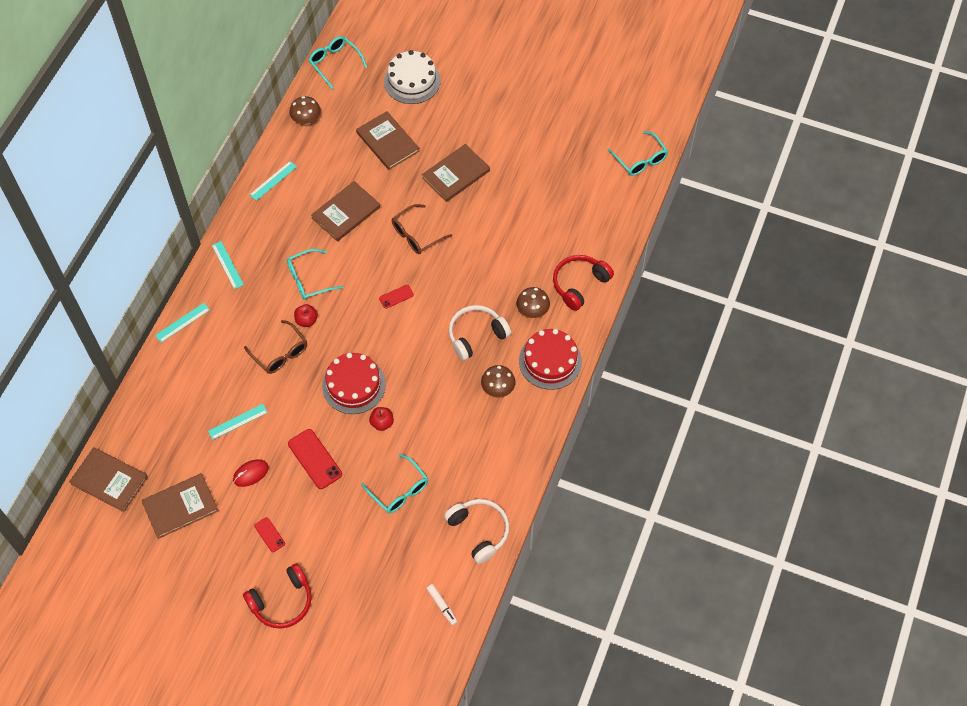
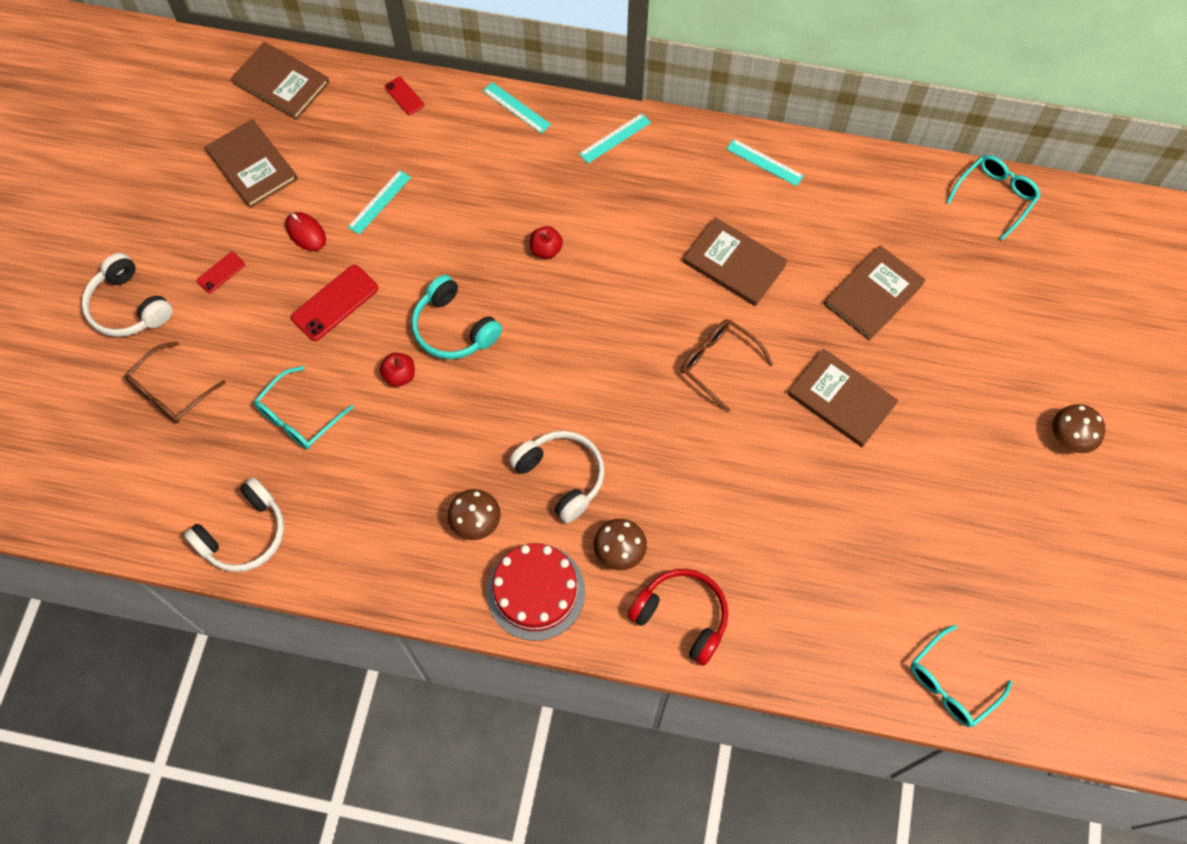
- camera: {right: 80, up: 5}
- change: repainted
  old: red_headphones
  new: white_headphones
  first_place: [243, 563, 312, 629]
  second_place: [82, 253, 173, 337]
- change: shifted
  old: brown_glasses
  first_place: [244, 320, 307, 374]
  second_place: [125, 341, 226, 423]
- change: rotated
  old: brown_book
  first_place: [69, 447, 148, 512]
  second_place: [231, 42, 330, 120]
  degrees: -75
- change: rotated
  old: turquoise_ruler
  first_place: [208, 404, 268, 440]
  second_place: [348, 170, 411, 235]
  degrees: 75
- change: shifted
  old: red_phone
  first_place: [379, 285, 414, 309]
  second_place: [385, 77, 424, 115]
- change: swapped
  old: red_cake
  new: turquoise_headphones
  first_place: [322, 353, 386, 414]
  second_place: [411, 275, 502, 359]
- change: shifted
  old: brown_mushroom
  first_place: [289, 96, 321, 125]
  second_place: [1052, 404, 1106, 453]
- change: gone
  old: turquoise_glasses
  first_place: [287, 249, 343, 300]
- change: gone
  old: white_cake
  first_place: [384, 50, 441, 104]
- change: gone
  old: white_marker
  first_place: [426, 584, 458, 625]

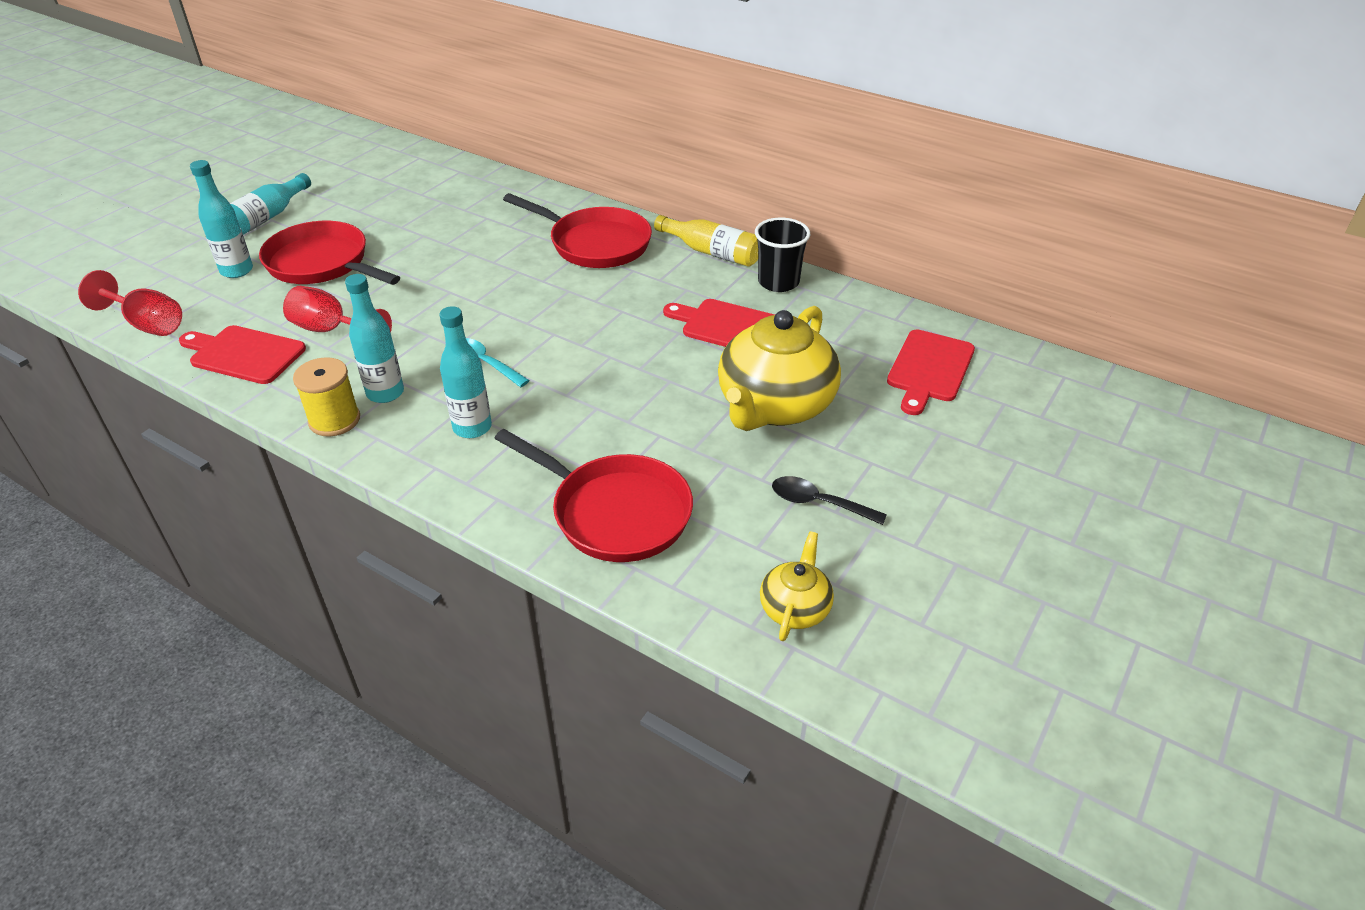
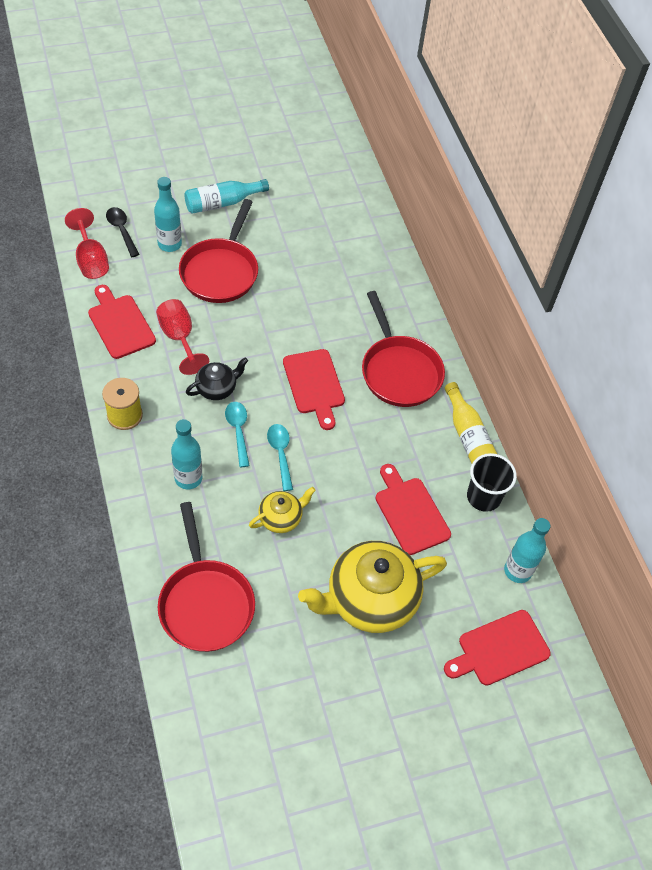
- camera: {right: 35, up: 15}
- change: shifted
  old: black_spoon
  first_place: [772, 476, 887, 525]
  second_place: [106, 207, 140, 257]
- change: rotated
  old: red_pan
  first_place: [259, 221, 400, 285]
  second_place: [179, 199, 258, 303]
  degrees: -150
- change: new
  new: black_teapot
  second_place: [186, 357, 248, 400]
- change: shifted
  old: yellow_teapot
  first_place: [760, 531, 834, 641]
  second_place: [249, 487, 316, 533]
- change: new
  new: turquoise_spoon
  second_place: [267, 424, 293, 491]
- change: new
  new: red_cutting_board
  second_place: [283, 349, 345, 430]
- change: shifted
  old: turquoise_bottle
  first_place: [345, 274, 404, 403]
  second_place: [504, 518, 551, 583]

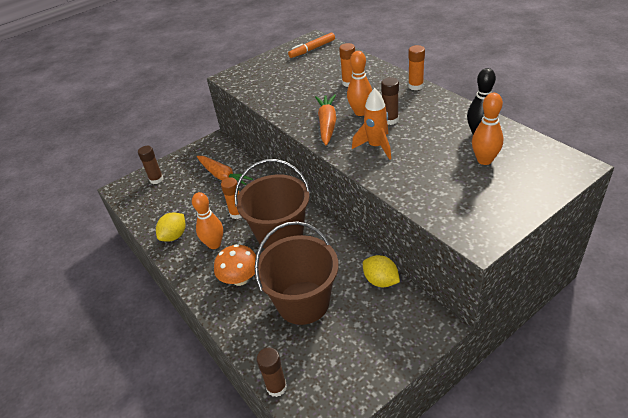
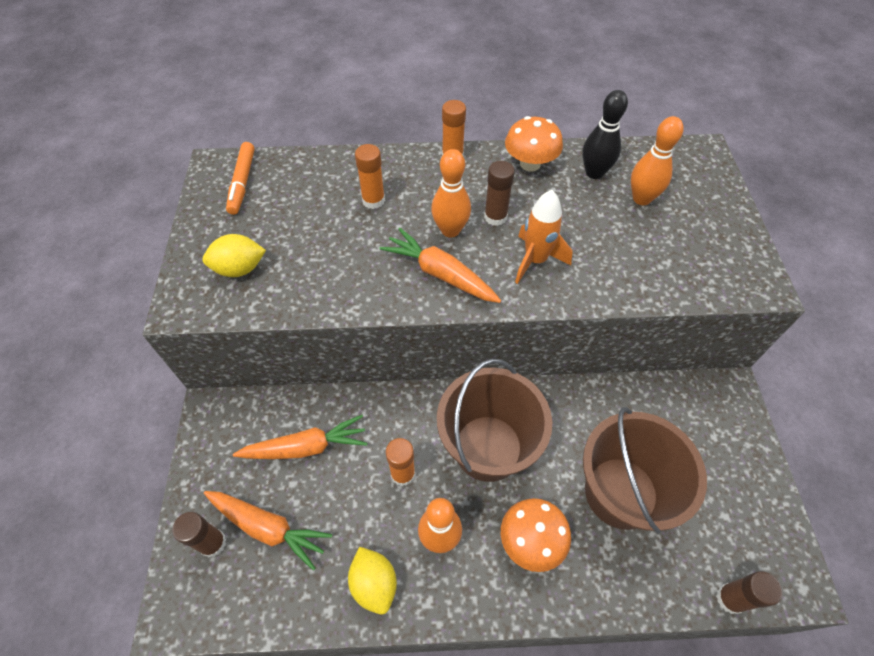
- camera: {right: -60, up: 15}
- change: shifted
  old: yellow_lemon
  first_place: [363, 255, 400, 287]
  second_place: [202, 234, 266, 277]
- change: new
  new: orange_carrot
  second_place: [204, 491, 332, 571]
- change: new
  new: orange_mushroom
  second_place: [505, 116, 563, 172]

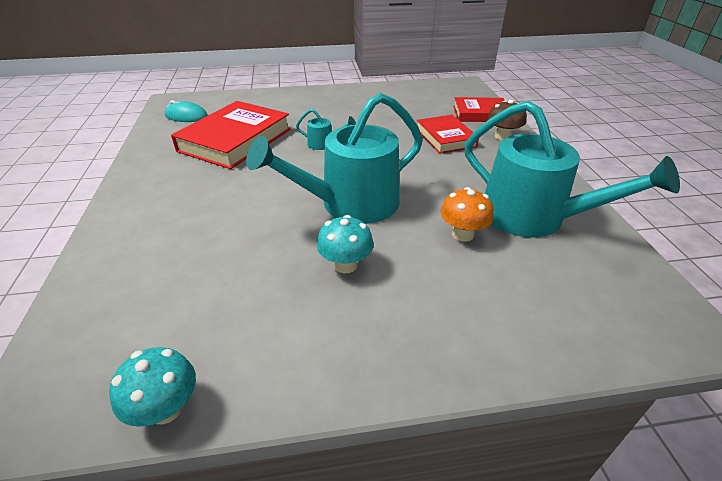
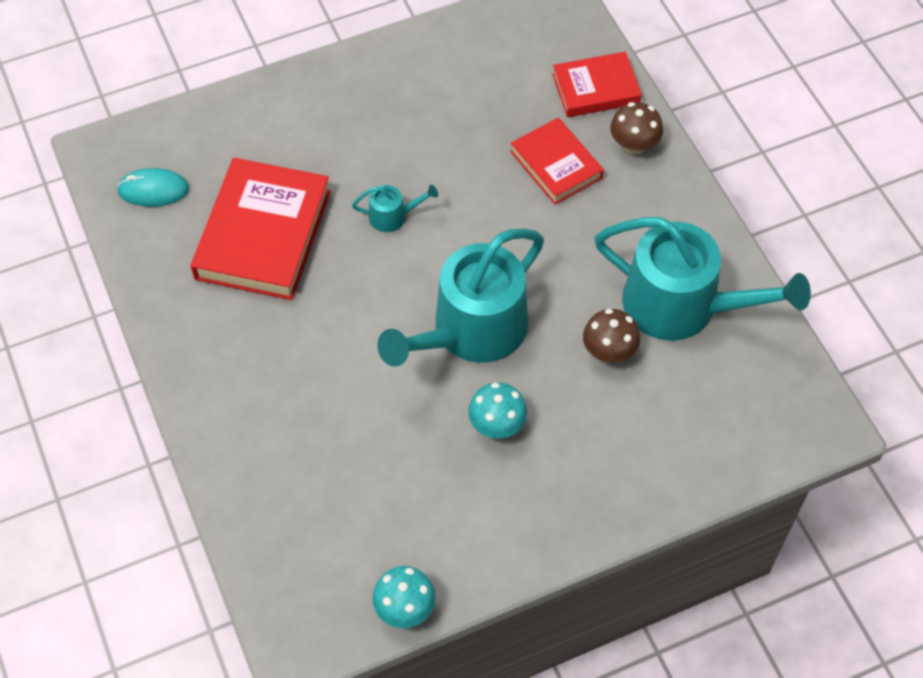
- camera: {right: -15, up: 20}
- change: repainted
  old: orange_mushroom
  new: brown_mushroom
  first_place: [441, 187, 494, 242]
  second_place: [583, 309, 640, 363]

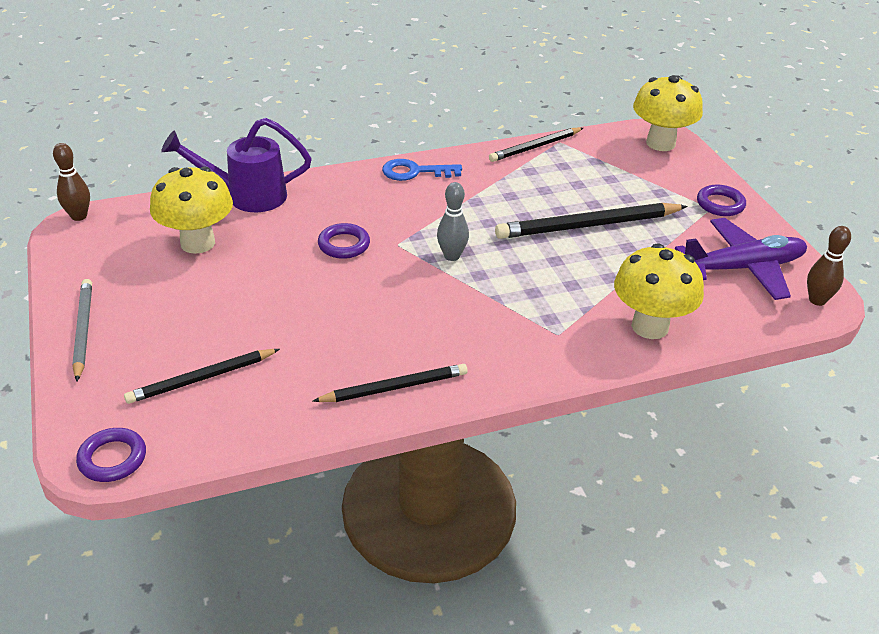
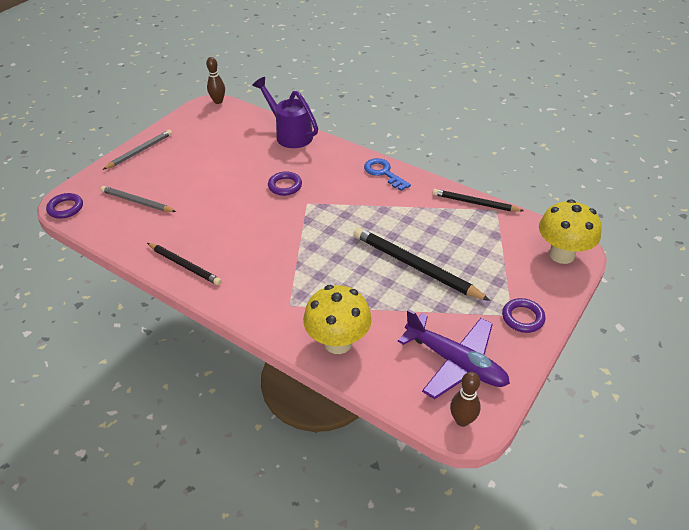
- camera: {right: 55, up: 5}
- change: repainted
  old: black_pencil
  new: grey_pencil
  first_place: [124, 349, 280, 404]
  second_place: [101, 186, 176, 212]
- change: gone
  old: yellow_mushroom
  first_place: [150, 166, 233, 254]
- change: gone
  old: grey_bowling_pin
  first_place: [437, 182, 469, 261]

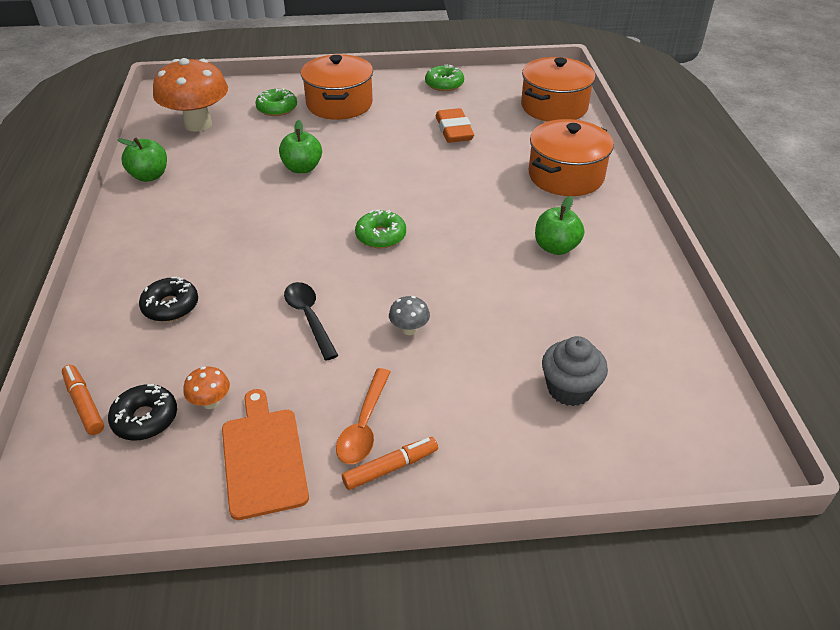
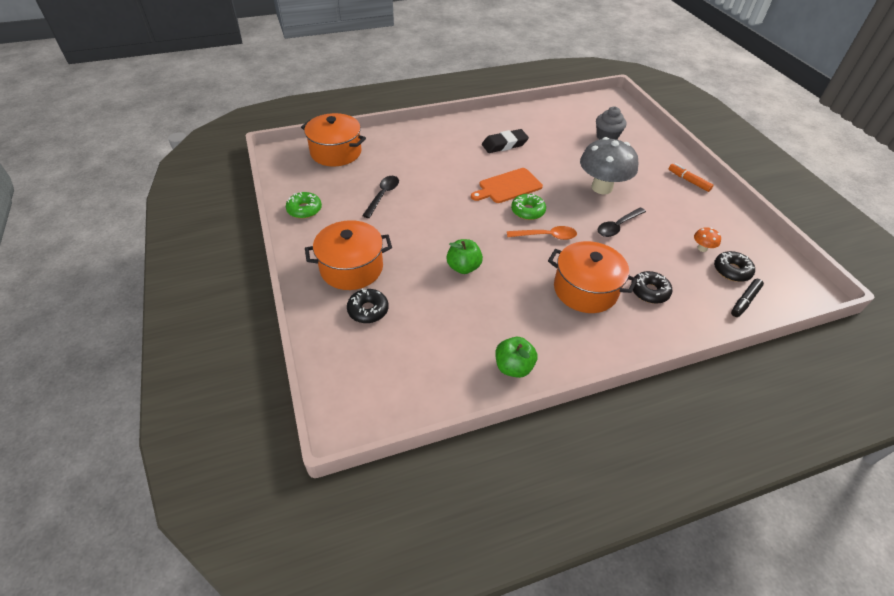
- camera: {right: -105, up: 5}
- change: repainted
  old: green_donut
  new: black_donut
  first_place: [255, 88, 297, 116]
  second_place: [347, 289, 389, 323]
- change: swapped
  old: orange_eraser
  new: black_spoon
  first_place: [436, 108, 474, 143]
  second_place: [362, 176, 399, 218]
- change: shifted
  old: orange_cutting_board
  first_place: [222, 389, 309, 520]
  second_place: [471, 168, 543, 203]
- change: swapped
  old: green_apple
  new: black_eraser
  first_place: [535, 196, 584, 255]
  second_place: [482, 129, 529, 153]
- change: shifted
  old: orange_spoon
  first_place: [336, 368, 391, 464]
  second_place: [507, 226, 577, 240]
- change: shifted
  old: orange_pot
  first_place: [529, 119, 614, 196]
  second_place: [548, 241, 637, 313]
- change: scaled
  old: grey_mushroom
  first_place: [389, 296, 430, 335]
  second_place: [580, 137, 638, 194]
  factor: 2.43
- change: repainted
  old: orange_marker
  new: black_marker
  first_place: [62, 365, 104, 435]
  second_place: [731, 279, 764, 317]
- change: gone
  old: orange_mushroom
  first_place: [153, 58, 228, 132]

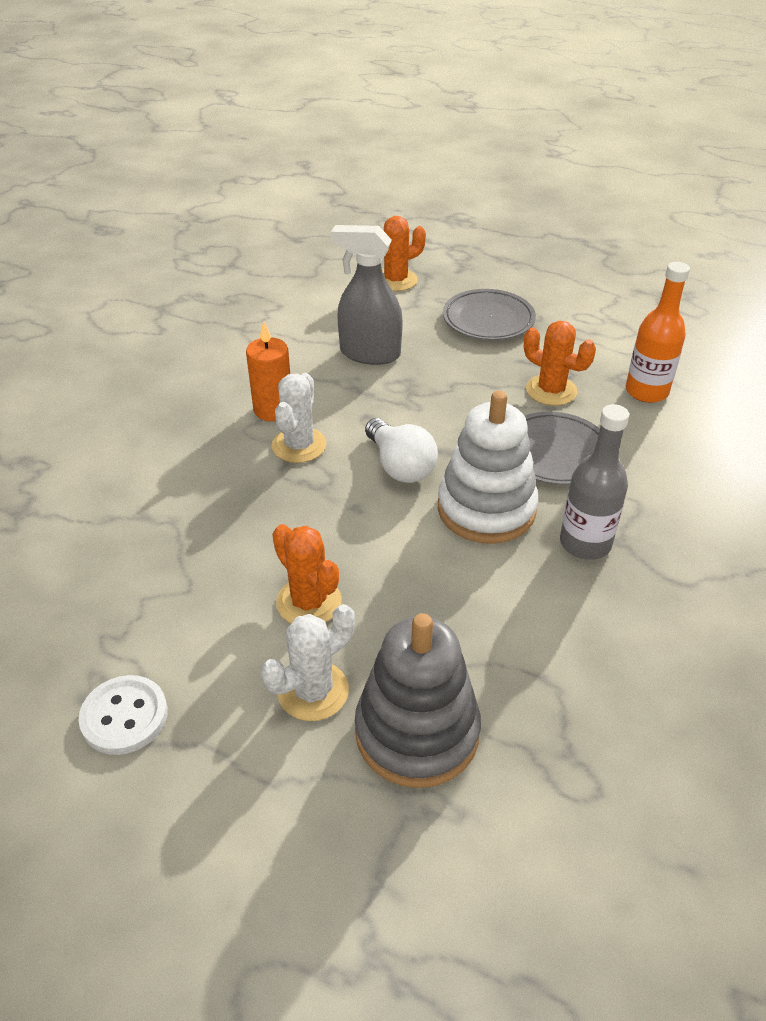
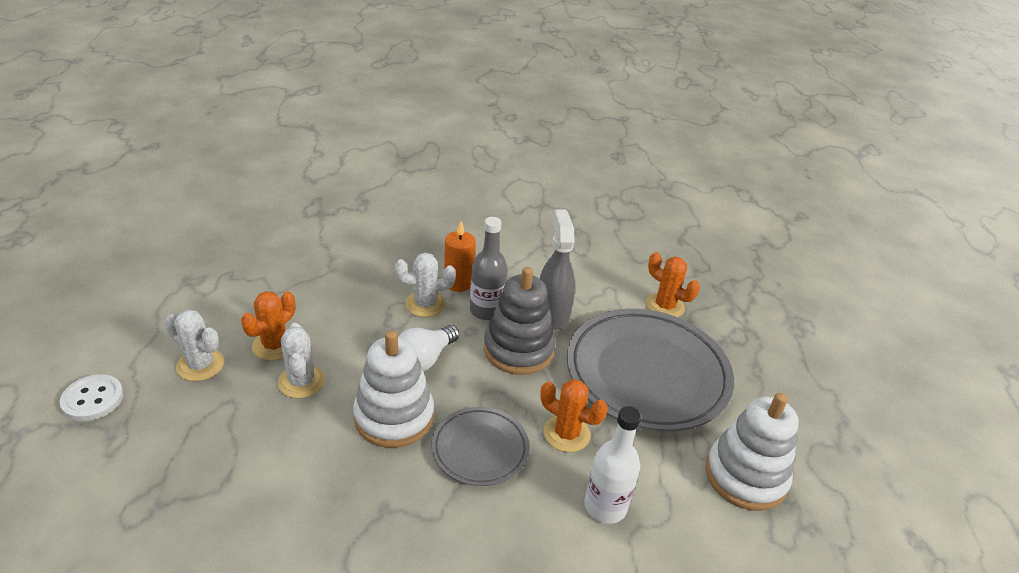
- camera: {right: 65, up: -5}
- change: shifted
  old: white_button
  first_place: [78, 675, 168, 755]
  second_place: [60, 374, 124, 421]
- change: new
  new: white_cactus
  second_place: [278, 323, 325, 398]
- change: shifted
  old: grey_bottle
  first_place: [560, 404, 629, 560]
  second_place: [470, 217, 507, 320]
- change: shifted
  old: grey_stacking_toy
  first_place: [355, 613, 481, 788]
  second_place: [484, 267, 556, 375]
- change: rotated
  old: orange_cactus
  first_place: [524, 321, 596, 406]
  second_place: [540, 379, 608, 452]
  degrees: -75
- change: scaled
  old: grey_plate
  first_place: [443, 289, 536, 340]
  second_place: [567, 309, 734, 431]
  factor: 1.92
- change: repainted
  old: orange_bottle
  new: white_bottle
  first_place: [626, 262, 690, 403]
  second_place: [584, 406, 641, 524]
- change: new
  new: white_stacking_toy
  second_place: [705, 393, 799, 511]

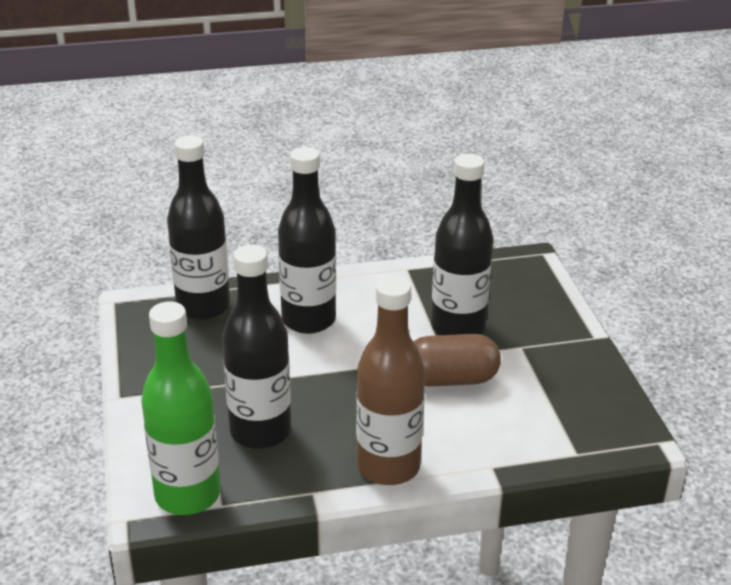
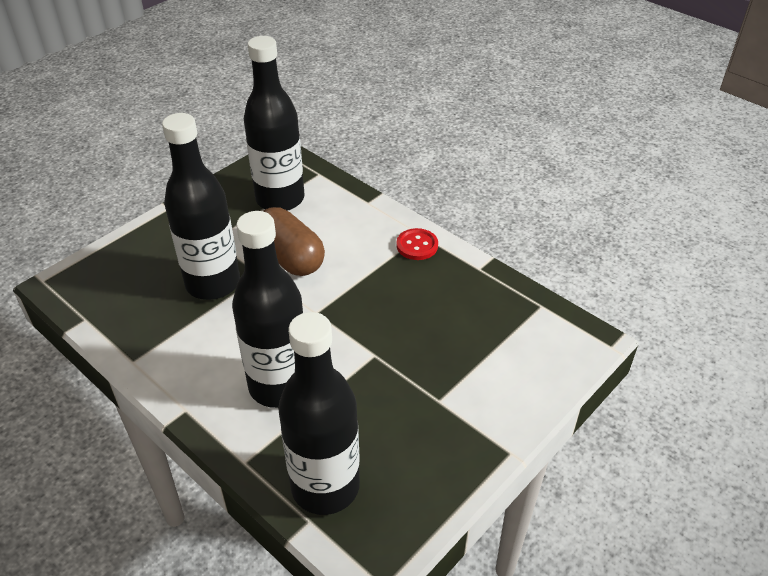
- camera: {right: -125, up: 10}
- change: shifted
  old: black_bottle
  first_place: [222, 245, 291, 449]
  second_place: [244, 36, 304, 211]
- change: swapped
  old: brown_bottle
  new: red_button
  first_place: [356, 276, 425, 485]
  second_place: [396, 228, 438, 260]
- change: gone
  old: green_bottle
  first_place: [141, 301, 220, 515]

